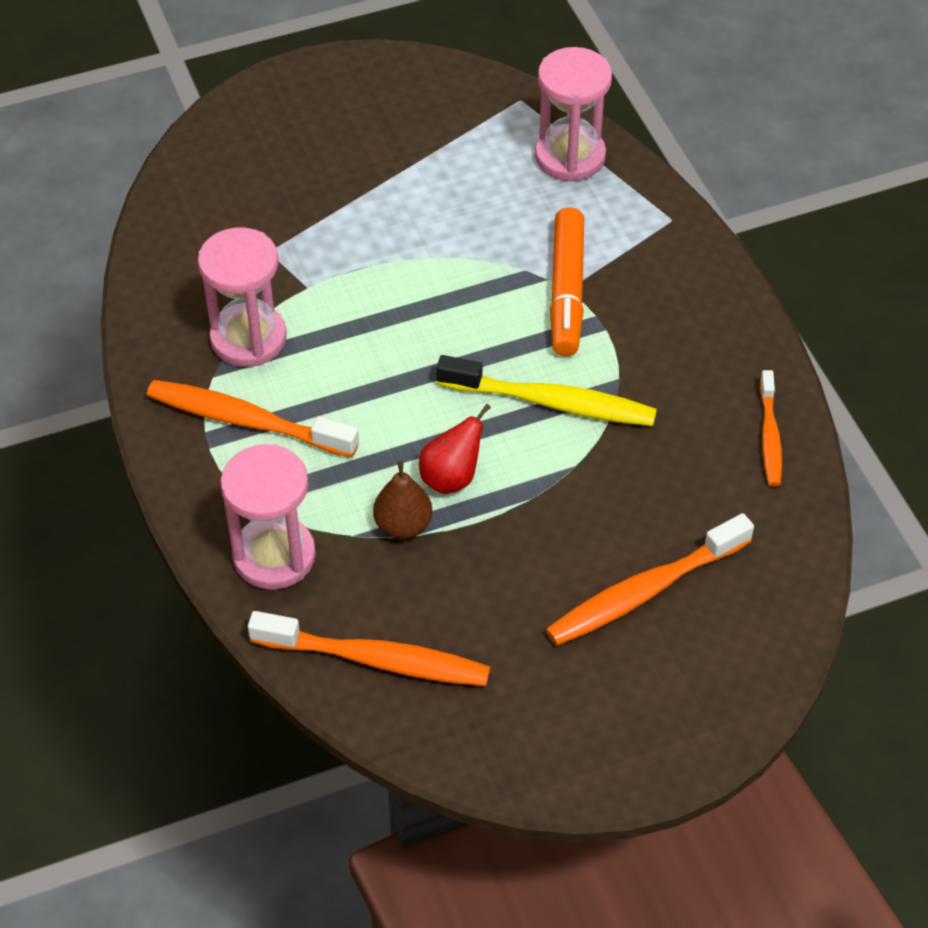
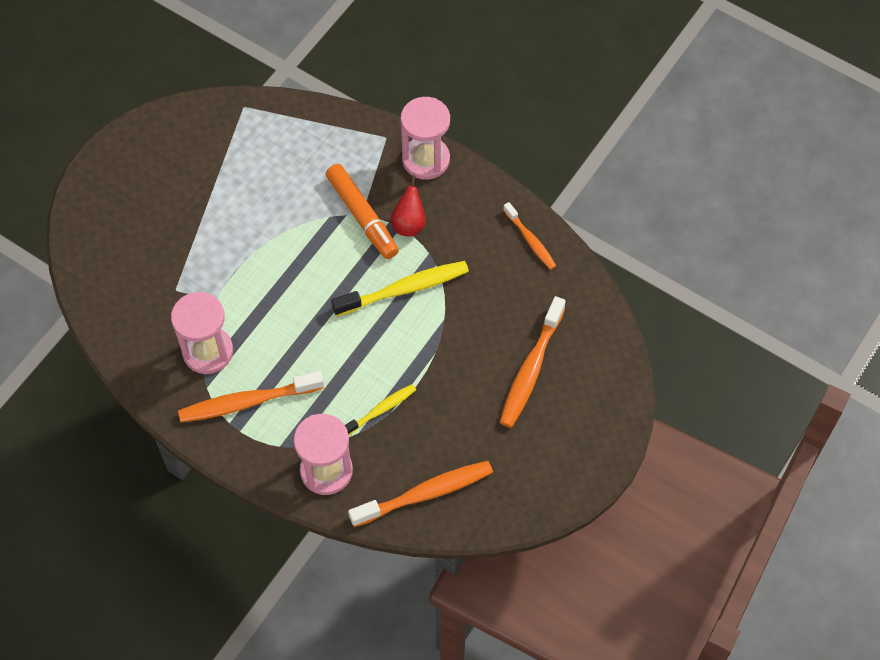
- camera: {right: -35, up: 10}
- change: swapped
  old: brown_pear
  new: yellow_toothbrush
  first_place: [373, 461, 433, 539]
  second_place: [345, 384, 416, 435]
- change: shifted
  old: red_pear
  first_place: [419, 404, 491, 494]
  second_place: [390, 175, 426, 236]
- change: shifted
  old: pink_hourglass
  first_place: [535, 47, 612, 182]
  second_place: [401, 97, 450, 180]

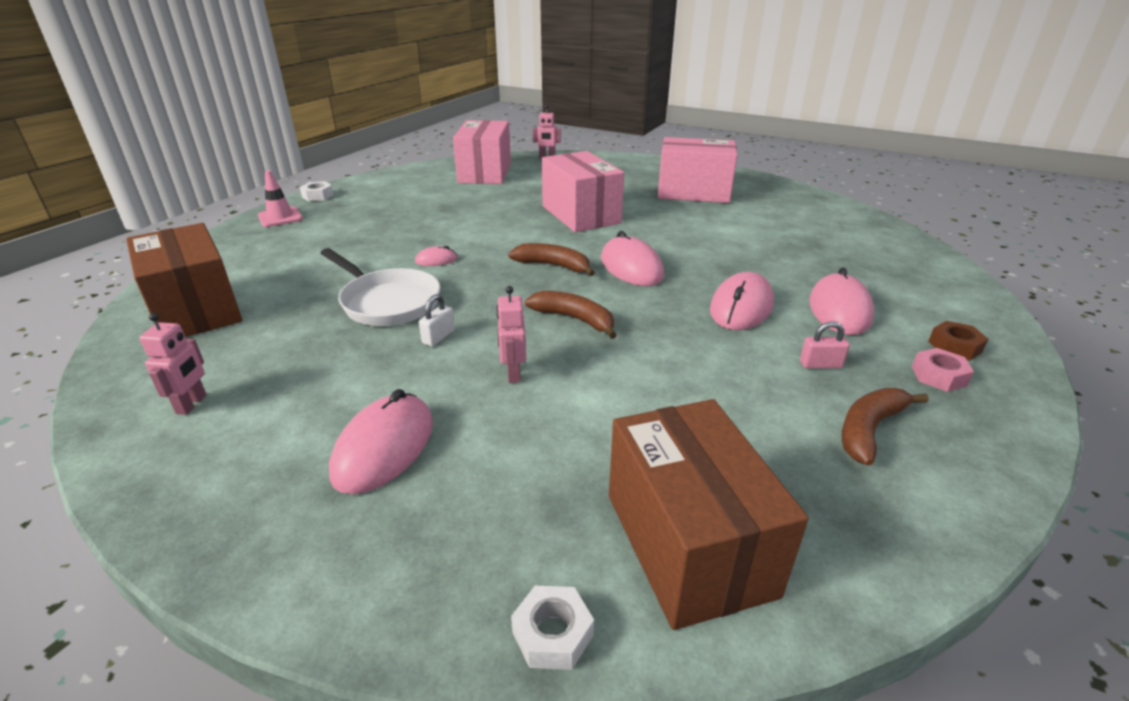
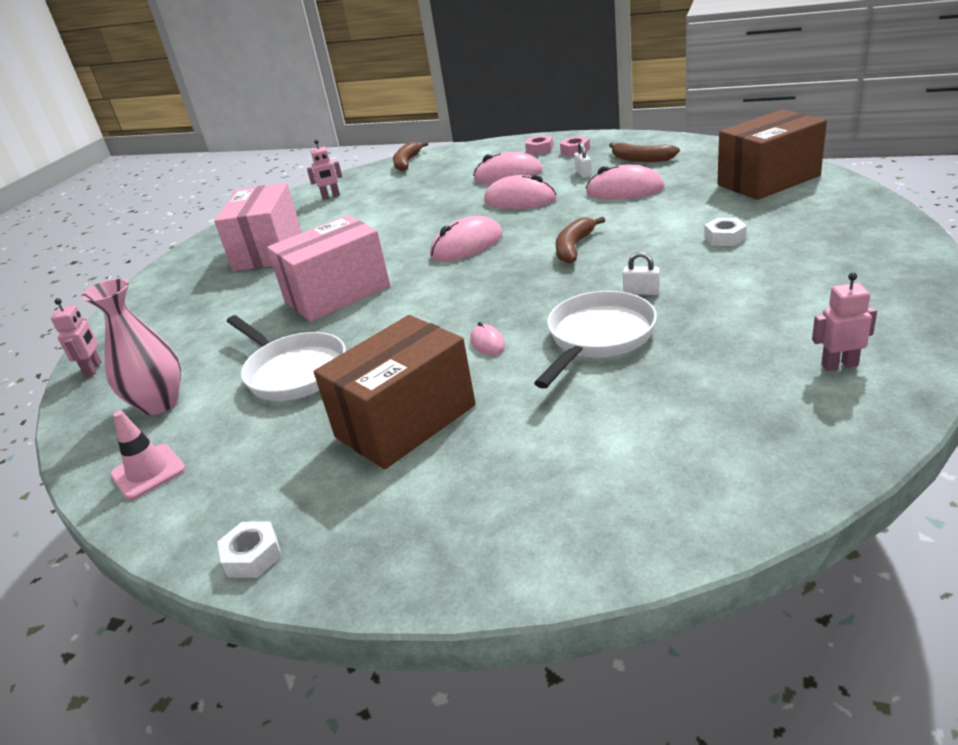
- camera: {right: -95, up: 0}
- change: swapped
  old: pink_box
  new: pink_vase
  first_place: [453, 120, 511, 184]
  second_place: [82, 278, 181, 415]
- change: shifted
  old: pink_traffic_cone
  first_place: [258, 170, 303, 227]
  second_place: [110, 411, 186, 500]
- change: new
  new: white_pan
  second_place: [227, 315, 346, 401]
- change: shifted
  old: pink_robot
  first_place: [497, 286, 526, 383]
  second_place: [307, 140, 342, 200]
- change: shifted
  old: brown_box
  first_place: [126, 223, 242, 337]
  second_place: [314, 315, 476, 469]
- change: shifted
  old: brown_banana
  first_place: [508, 243, 595, 276]
  second_place: [393, 141, 428, 171]
- change: repainted
  old: brown_nut
  new: pink_nut
  first_place: [928, 321, 988, 361]
  second_place: [525, 135, 553, 155]
- change: repainted
  old: pink_padlock
  new: white_padlock
  first_place: [800, 321, 850, 368]
  second_place: [574, 142, 592, 178]
- change: shifted
  old: pink_mouse
  first_place: [329, 389, 433, 494]
  second_place: [586, 165, 665, 200]
- change: shifted
  old: white_nut
  first_place: [511, 585, 594, 670]
  second_place: [704, 218, 747, 246]

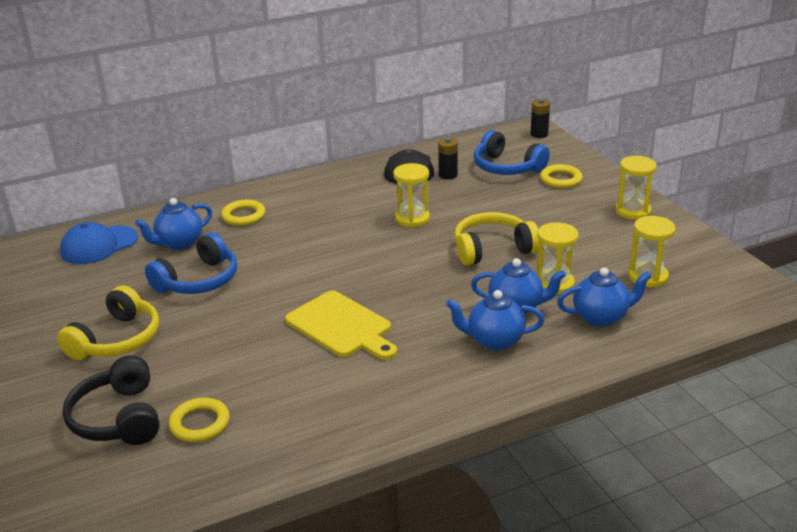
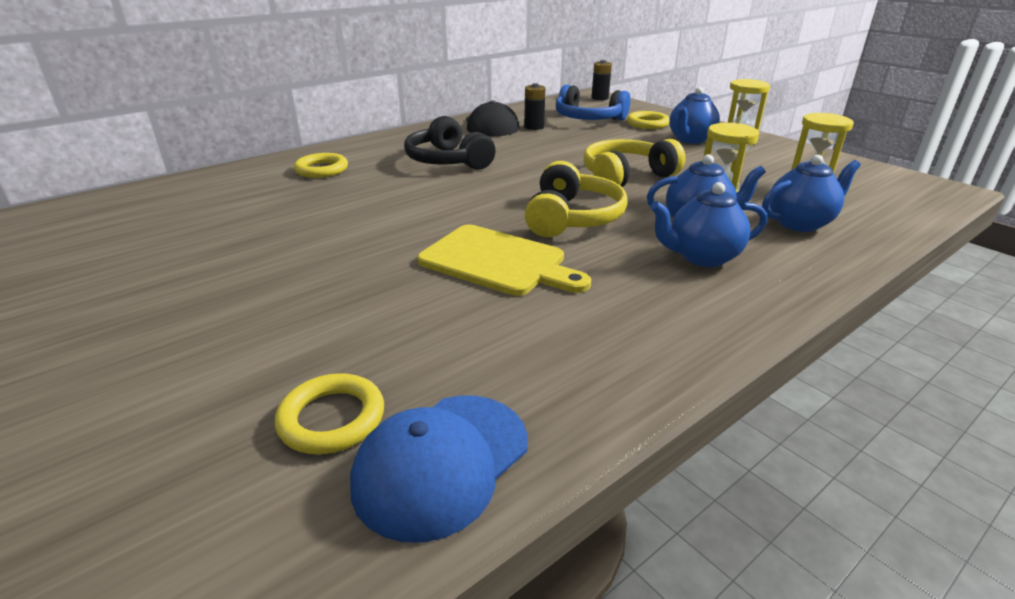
- camera: {right: -15, up: 0}
- change: shifted
  old: blue_cap
  first_place: [60, 222, 138, 264]
  second_place: [350, 396, 528, 543]
- change: shifted
  old: black_headphones
  first_place: [62, 355, 160, 445]
  second_place: [404, 116, 496, 170]
- change: shifted
  old: yellow_headphones
  first_place: [57, 285, 159, 360]
  second_place: [525, 161, 628, 237]
- change: shifted
  old: blue_teapot
  first_place: [135, 198, 212, 250]
  second_place: [669, 87, 720, 144]
- change: gone
  old: blue_headphones
  first_place: [145, 232, 237, 294]
- change: gone
  old: yellow_hourglass
  first_place: [393, 163, 430, 227]

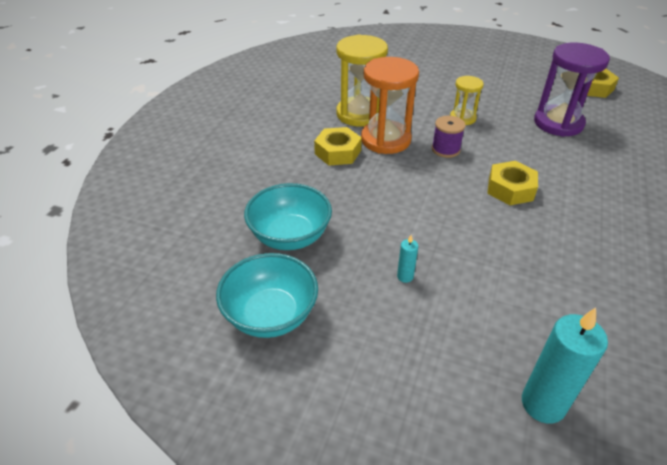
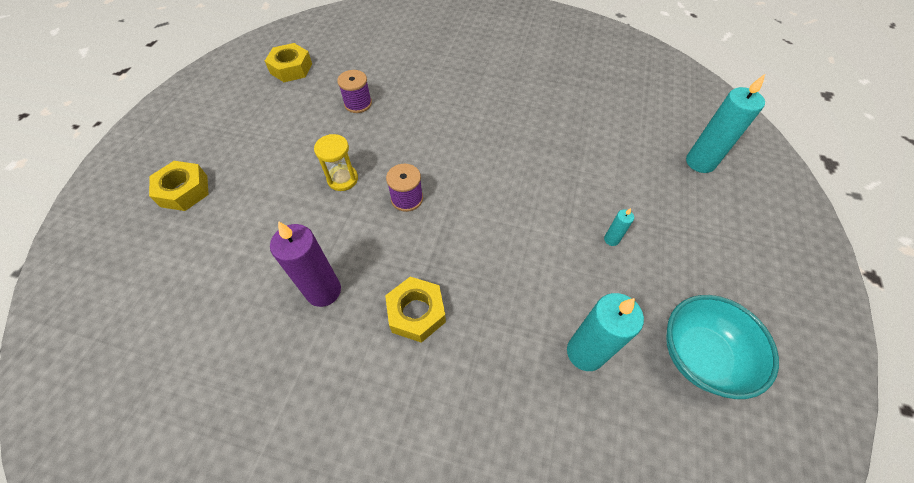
- camera: {right: -95, up: 15}
- change: shifted
  old: yellow_nut
  first_place: [487, 161, 538, 205]
  second_place: [149, 161, 209, 211]
- change: swapped
  old: yellow_hourglass
  new: purple_candle
  first_place: [336, 34, 388, 127]
  second_place: [270, 221, 341, 307]
- change: swapped
  old: purple_hourglass
  new: purple_spool
  first_place: [534, 43, 610, 137]
  second_place: [337, 70, 372, 113]
- change: swapped
  old: turquoise_bowl
  new: turquoise_candle
  first_place: [244, 183, 332, 250]
  second_place: [567, 293, 644, 371]
- change: gone
  old: orange_hourglass
  first_place: [361, 57, 419, 154]

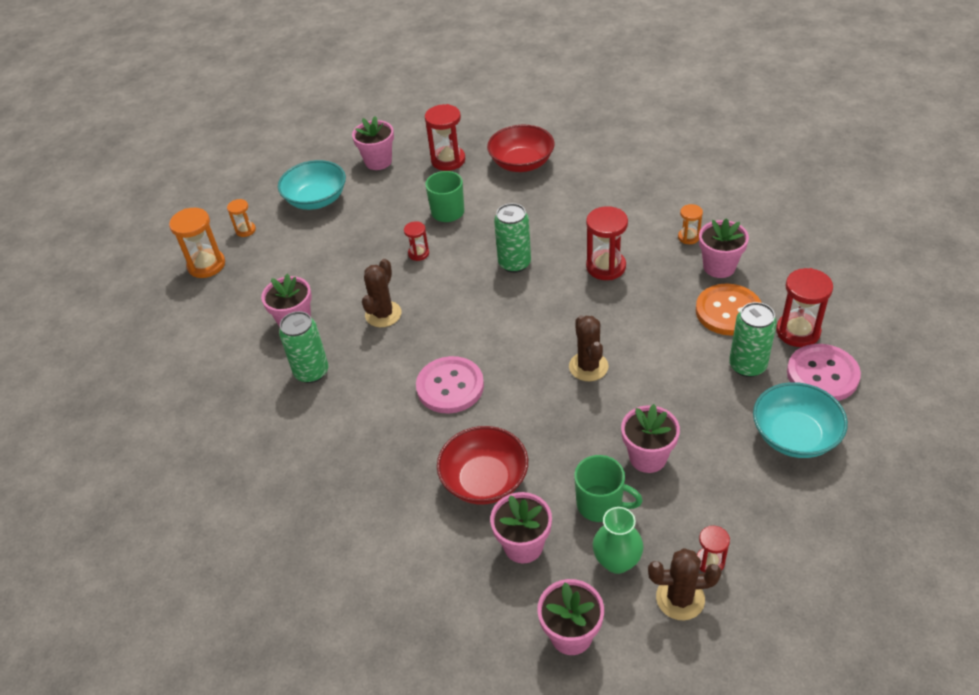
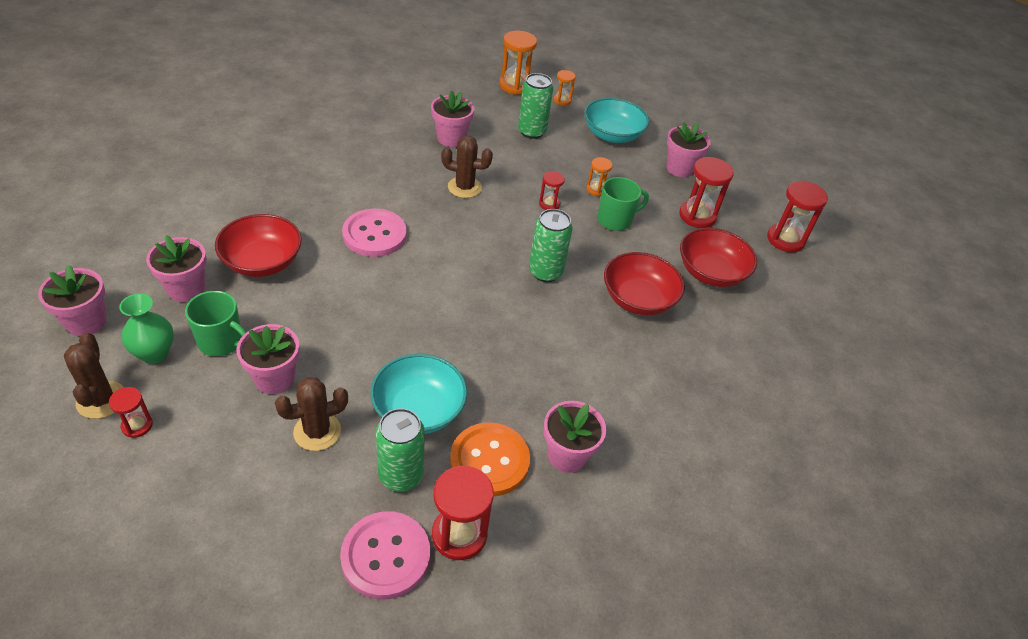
- camera: {right: 70, up: 0}
- change: rotated
  old: green_mug
  first_place: [574, 455, 643, 522]
  second_place: [185, 291, 246, 356]
  degrees: -75
- change: shifted
  old: brown_cactus
  first_place: [569, 315, 609, 381]
  second_place: [275, 377, 348, 451]
- change: shifted
  old: turquoise_bowl
  first_place: [753, 382, 848, 458]
  second_place: [370, 354, 467, 434]
- change: shifted
  old: green_can
  first_place: [279, 311, 328, 383]
  second_place: [518, 73, 553, 139]
- change: shifted
  old: orange_hourglass
  first_place: [678, 204, 703, 244]
  second_place: [586, 157, 613, 196]
- change: new
  new: red_bowl
  second_place: [604, 252, 685, 315]
- change: shifted
  old: red_hourglass
  first_place: [586, 206, 628, 280]
  second_place: [767, 181, 828, 253]

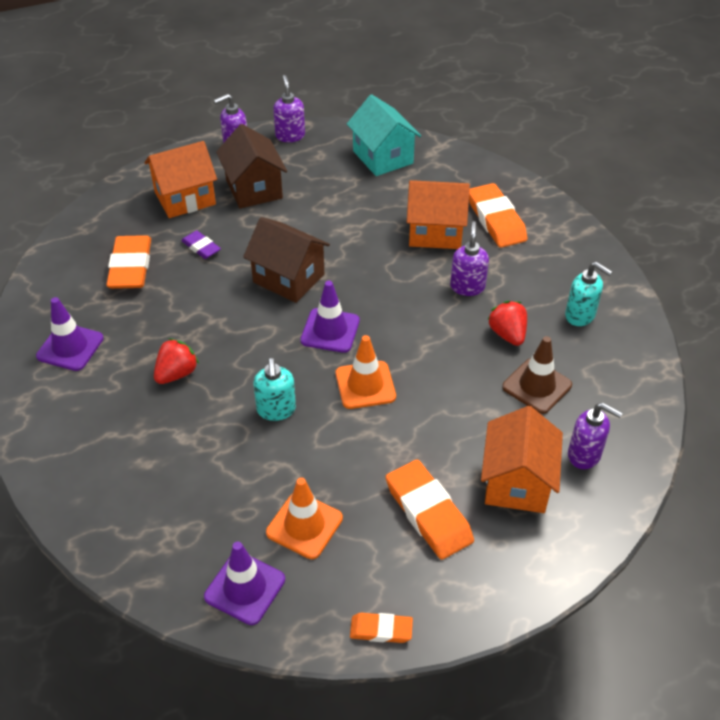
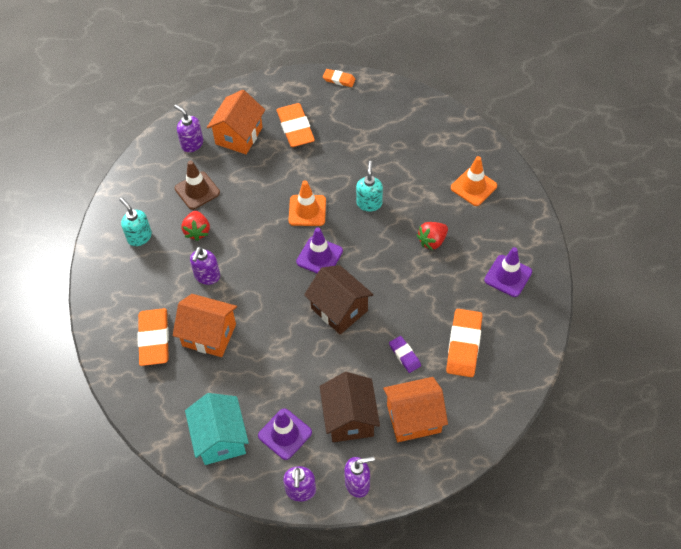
- camera: {right: -165, up: 10}
- change: shifted
  old: purple_traffic_cone
  first_place: [204, 541, 285, 625]
  second_place: [258, 409, 312, 460]
- change: shifted
  old: orange_traffic_cone
  first_place: [266, 477, 343, 559]
  second_place: [451, 156, 497, 206]

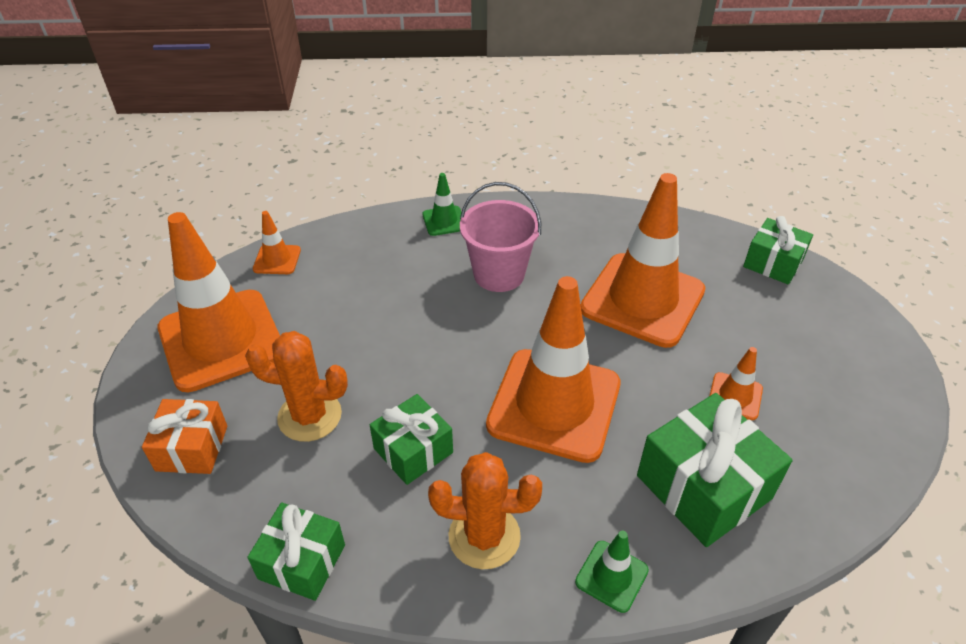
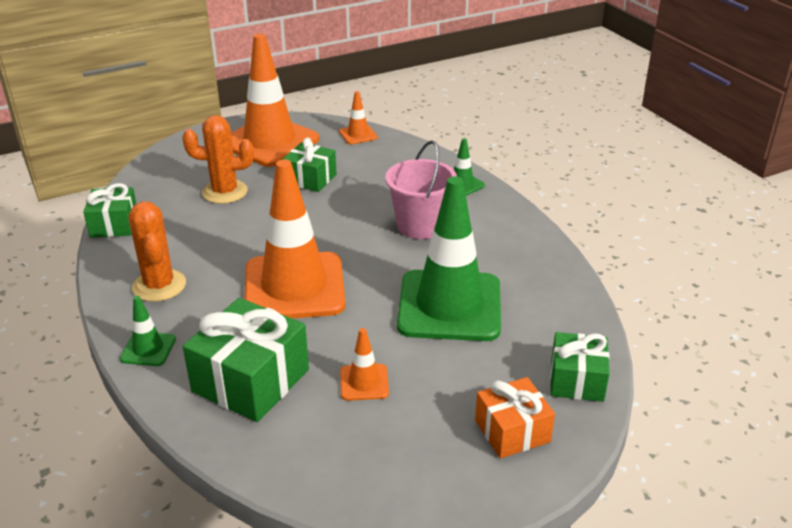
- camera: {right: 65, up: -10}
- change: rotated
  old: orange_cactus
  first_place: [245, 331, 348, 442]
  second_place: [182, 115, 254, 204]
  degrees: -75
- change: shifted
  old: green_gift
  first_place: [370, 394, 453, 485]
  second_place: [282, 138, 336, 192]
- change: repainted
  old: orange_traffic_cone
  new: green_traffic_cone
  first_place: [581, 173, 706, 348]
  second_place: [397, 176, 501, 341]
- change: shifted
  old: orange_gift
  first_place: [142, 399, 227, 474]
  second_place: [475, 377, 555, 458]

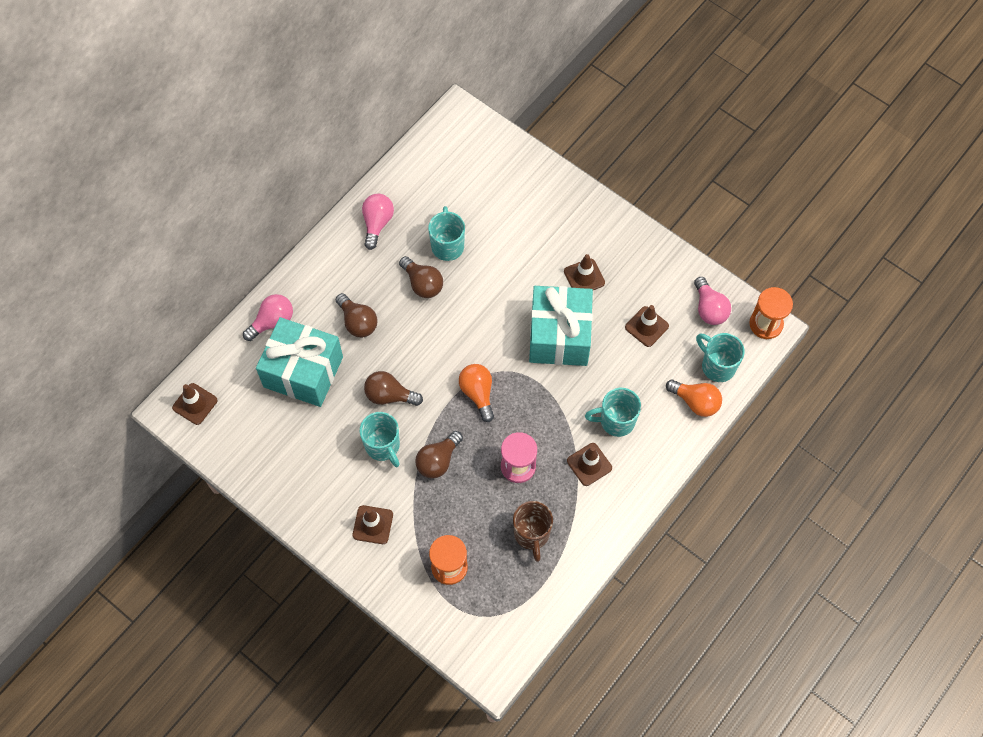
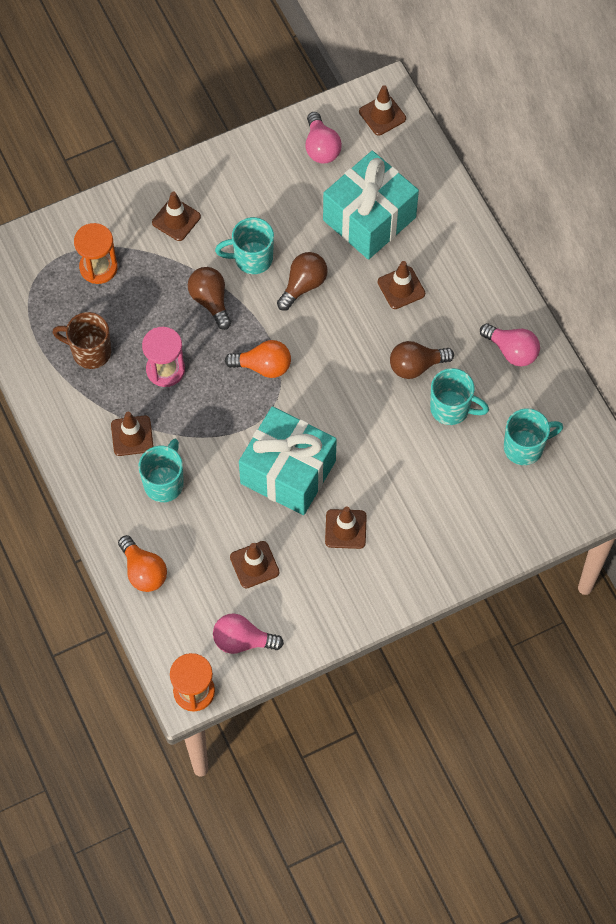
- camera: {right: 115, up: 0}
- change: rotated
  old: orange_light_bulb
  first_place: [666, 380, 722, 417]
  second_place: [118, 535, 167, 592]
  degrees: -90
- change: shifted
  old: pink_light_bulb
  first_place: [243, 294, 293, 341]
  second_place: [306, 112, 342, 164]
- change: swapped
  old: brown_light_bulb
  new: brown_traffic_cone
  first_place: [336, 293, 378, 337]
  second_place: [377, 261, 425, 309]
- change: shifted
  old: turquoise_mug
  first_place: [696, 333, 745, 382]
  second_place: [504, 408, 563, 465]

